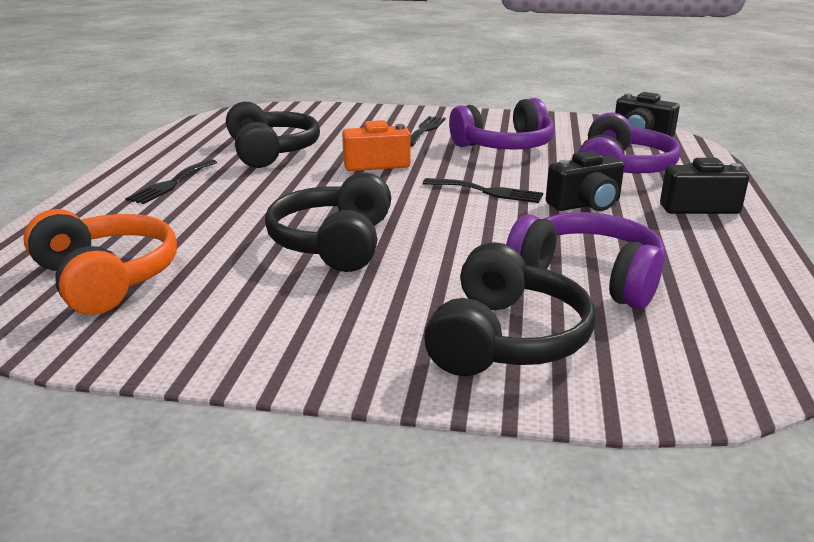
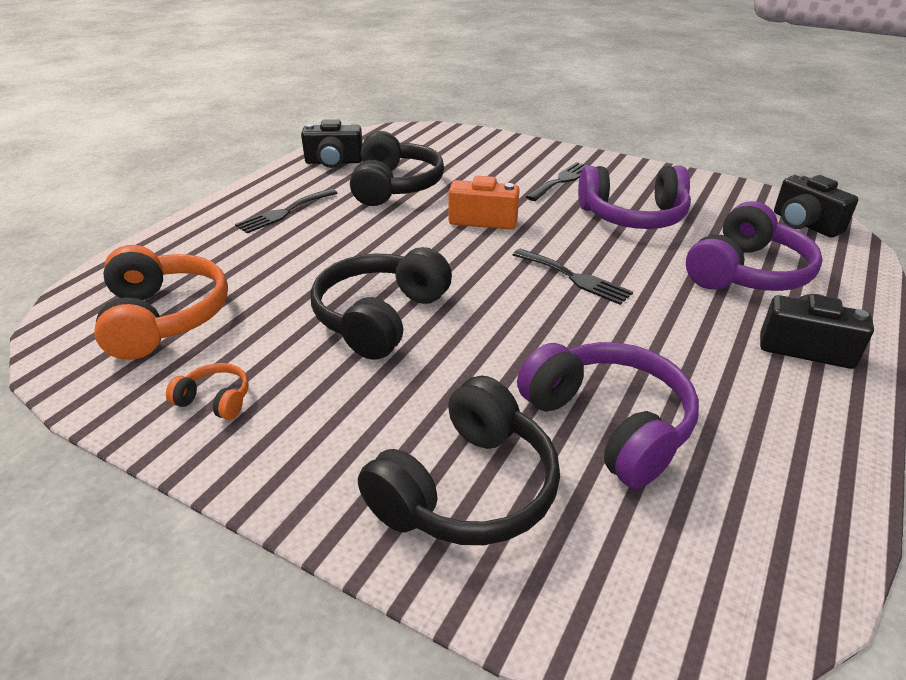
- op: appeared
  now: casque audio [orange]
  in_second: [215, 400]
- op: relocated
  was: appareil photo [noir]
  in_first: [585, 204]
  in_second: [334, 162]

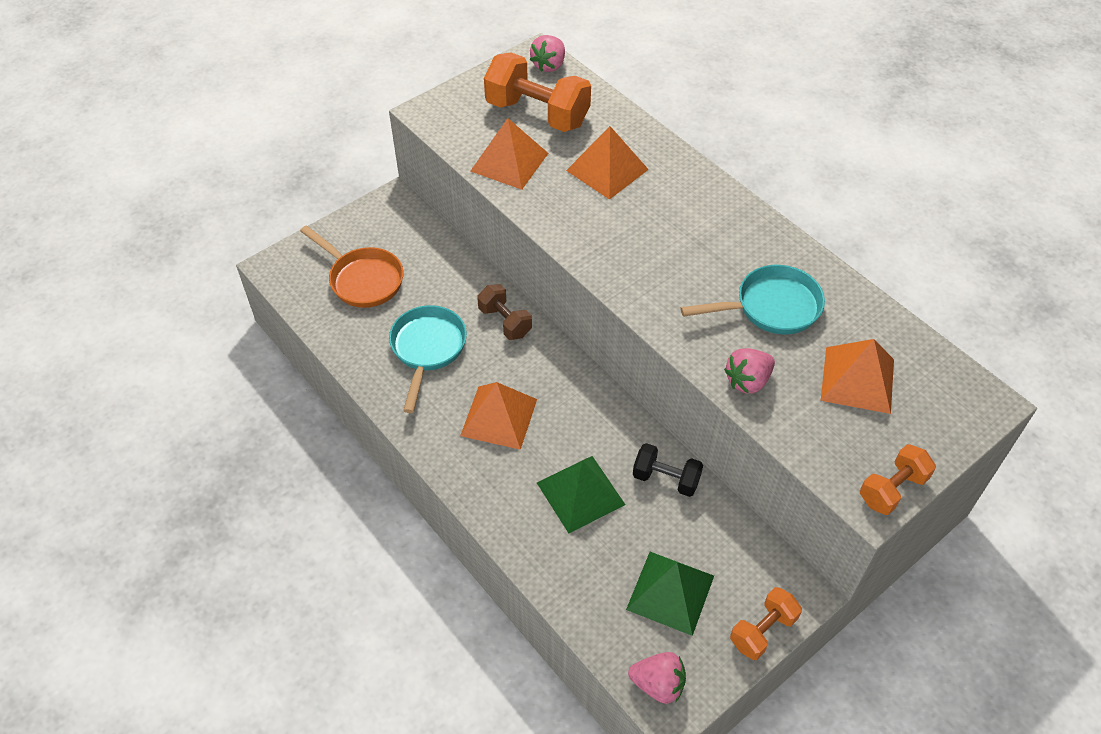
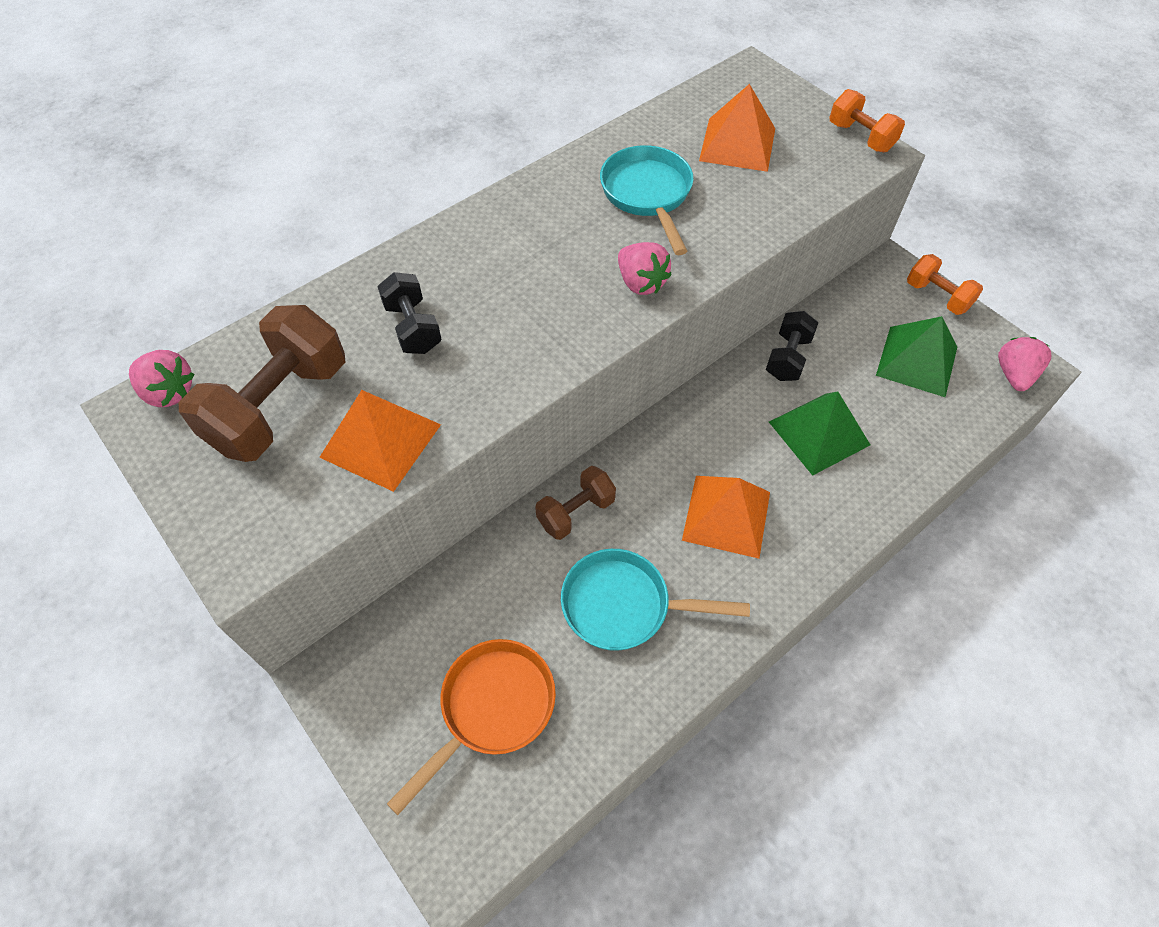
- op: colour
  was: haltère [orange]
  now: haltère [marron]
  in_first: [537, 113]
  in_second: [279, 406]
- op: exchanged
  was: pyramide [orange]
  now: haltère [noir]
  in_first: [607, 170]
  in_second: [413, 328]
- op: relocated
  was: fraise [rose]
  in_first: [748, 381]
  in_second: [641, 283]

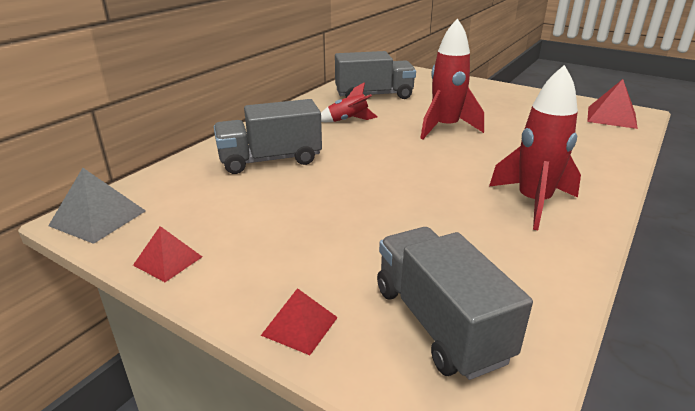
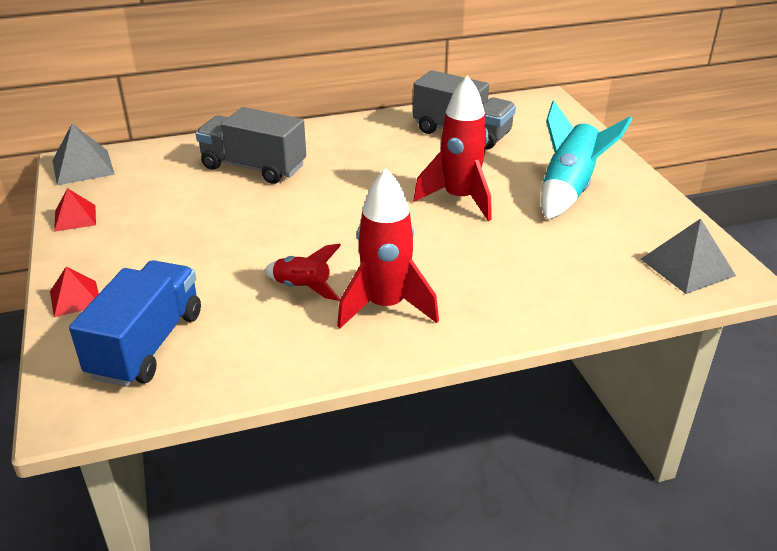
- op: colour
  was: camion [gris]
  now: camion [bleu]
  in_first: [439, 323]
  in_second: [147, 345]
- op: relocated
  was: fusée [rouge]
  in_first: [348, 120]
  in_second: [302, 288]
- op: appeared
  now: fusée [turquoise]
  in_second: [569, 190]
- op: colour
  was: pyramide [rouge]
  now: pyramide [gris]
  in_first: [611, 117]
  in_second: [687, 267]

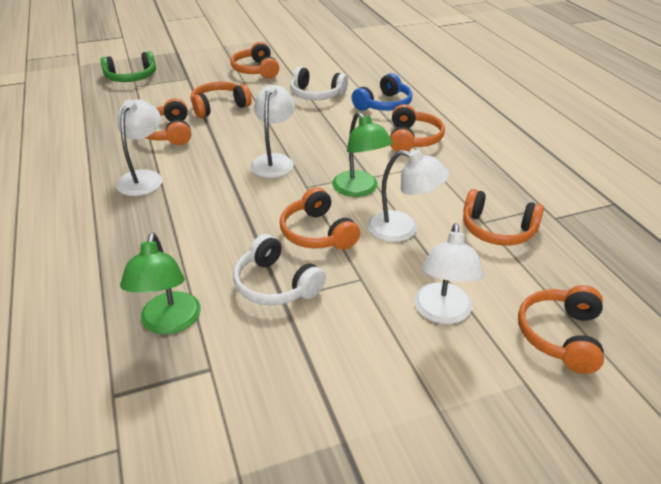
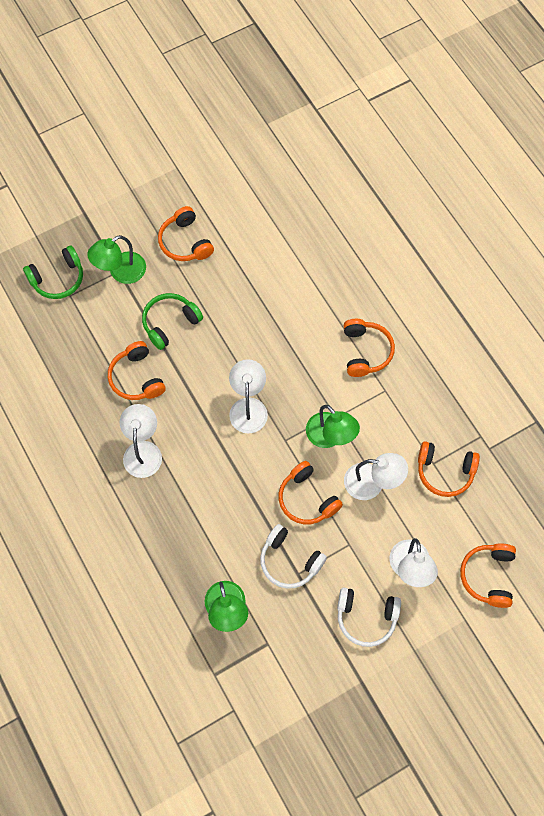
- op: appeared
  now: lampe [vert]
  in_second: [121, 272]
- op: colour
  was: casque audio [orange]
  now: casque audio [vert]
  in_first: [219, 107]
  in_second: [170, 323]
- op: relocated
  was: casque audio [blanc]
  in_first: [316, 94]
  in_second: [366, 617]
- op: missing
  was: casque audio [bleu]
  in_first: [384, 104]

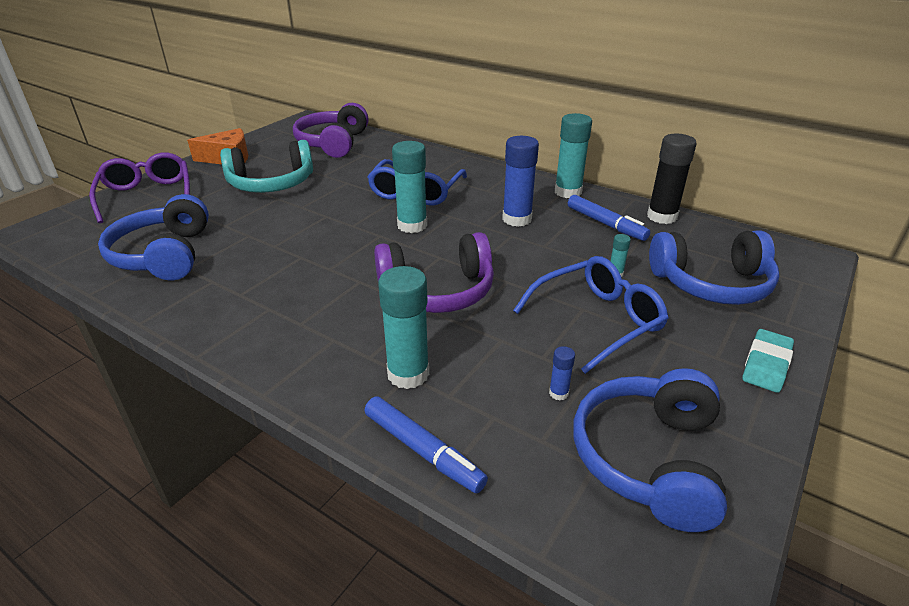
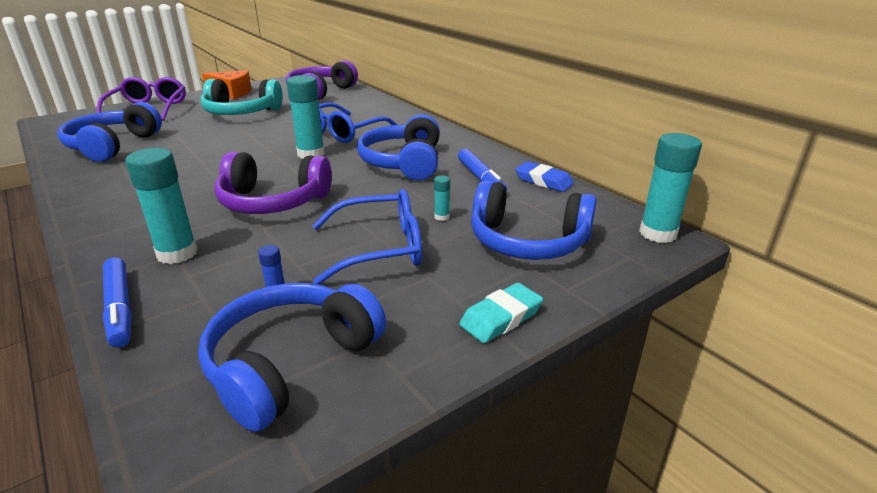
- op: exchanged
  was: bâton de colle [bleu]
  now: casque audio [bleu]
  in_first: [517, 219]
  in_second: [404, 163]
- op: exchanged
  was: bâton de colle [noir]
  now: gomme [bleu]
  in_first: [662, 217]
  in_second: [543, 181]
- op: relocated
  was: bâton de colle [turquoise]
  in_first: [568, 192]
  in_second: [657, 233]

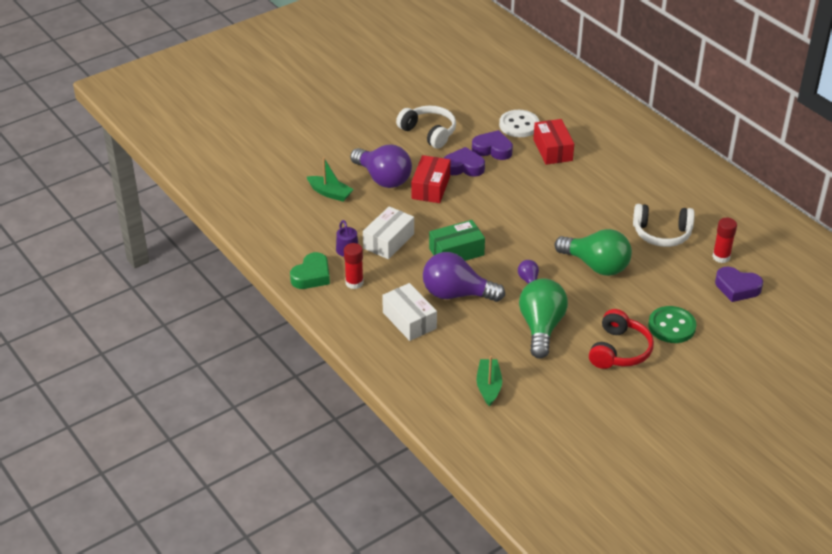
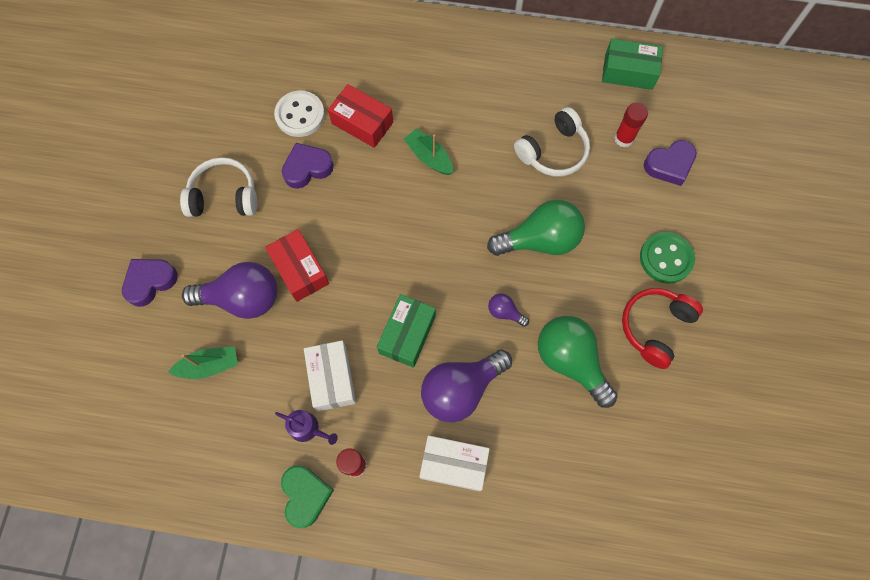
- op: relocated
  was: cœur [violet]
  in_first: [463, 167]
  in_second: [150, 282]
- op: relocated
  was: bateau [vert]
  in_first: [488, 386]
  in_second: [429, 157]
- op: appeared
  now: boîte [vert]
  in_second: [628, 72]
- op: spun
  was: casque audio [rouge]
  in_first: [619, 350]
  in_second: [655, 327]
  clockwise: -120

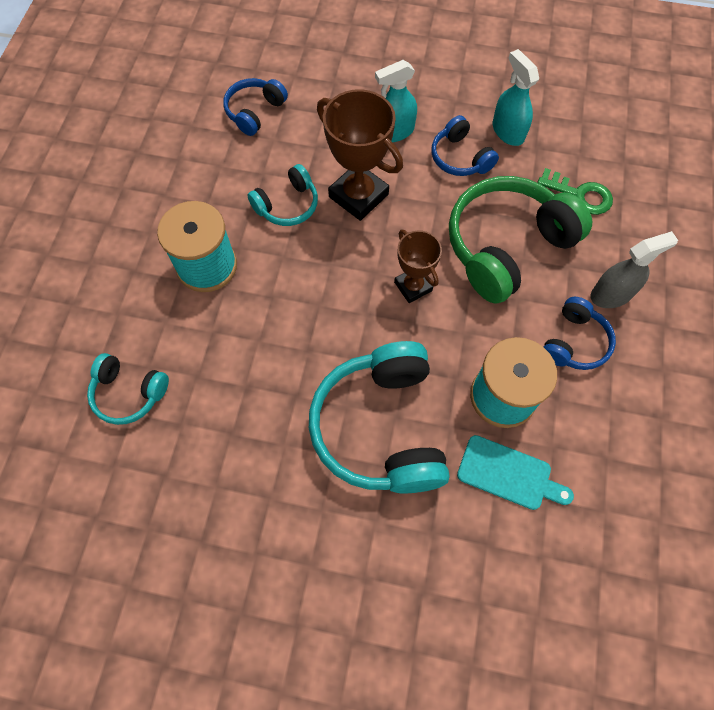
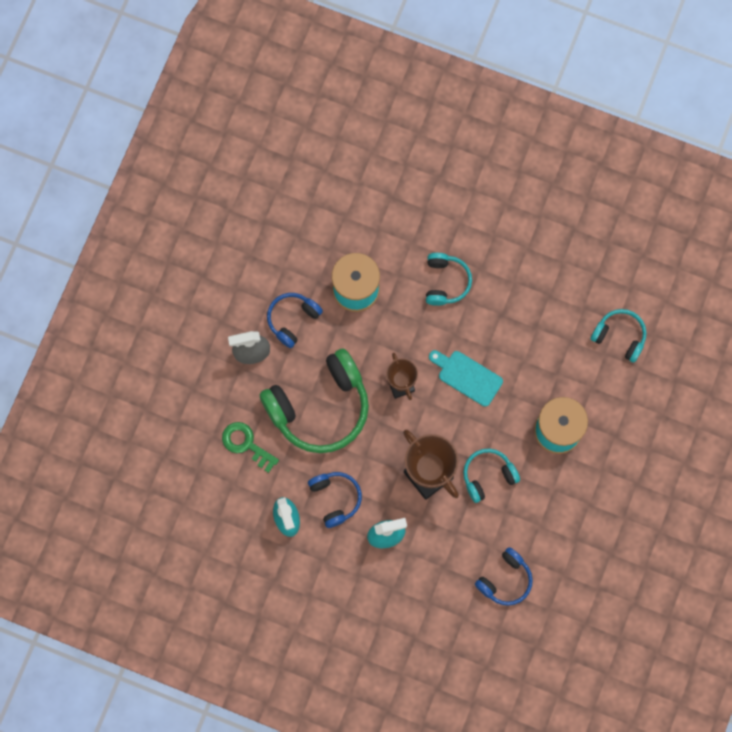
- op: size
  was: casque audio [turquoise]
  in_first: [381, 427]
  in_second: [445, 282]
  ratio: 0.52
- op: relocated
  was: planche à découper [turquoise]
  in_first: [508, 474]
  in_second: [467, 376]

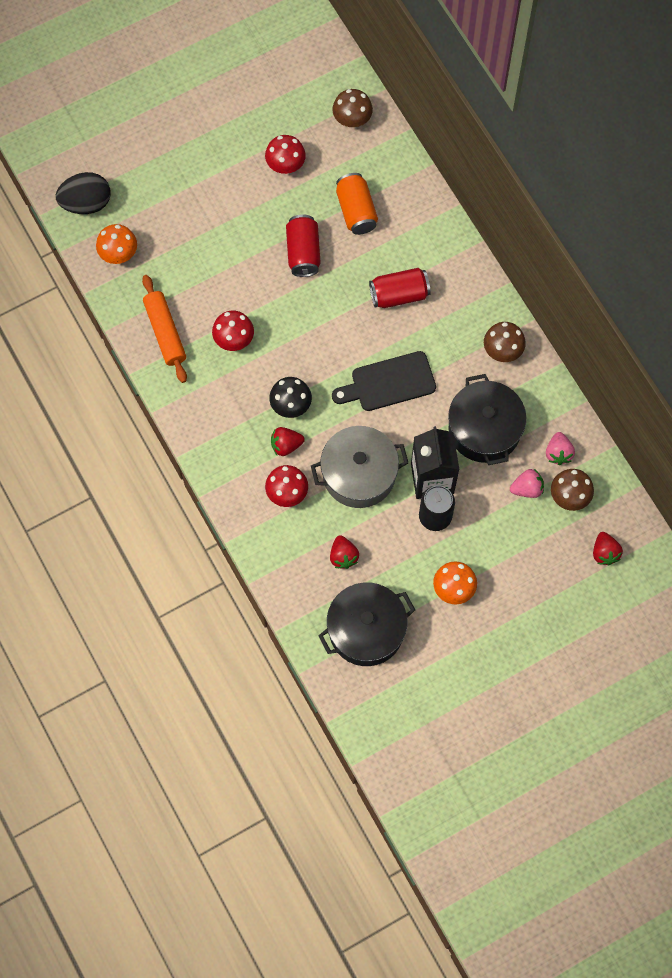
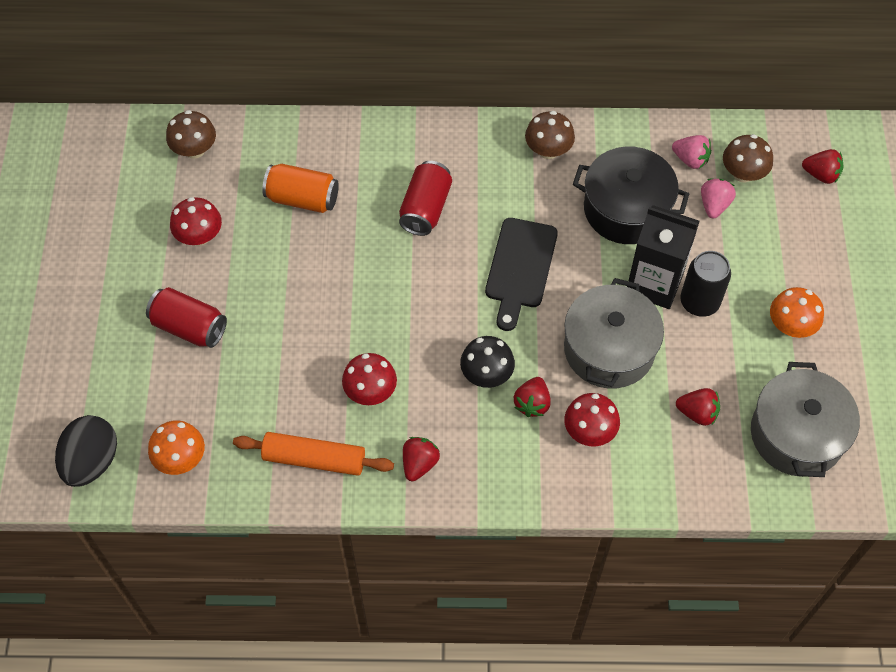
- op: relocated
  was: canette [rouge]
  in_first: [303, 252]
  in_second: [189, 327]
- op: appeared
  now: fraise [rouge]
  in_second: [419, 463]
- op: colour
  was: marmite [noir]
  now: marmite [gris]
  in_first: [366, 630]
  in_second: [797, 434]

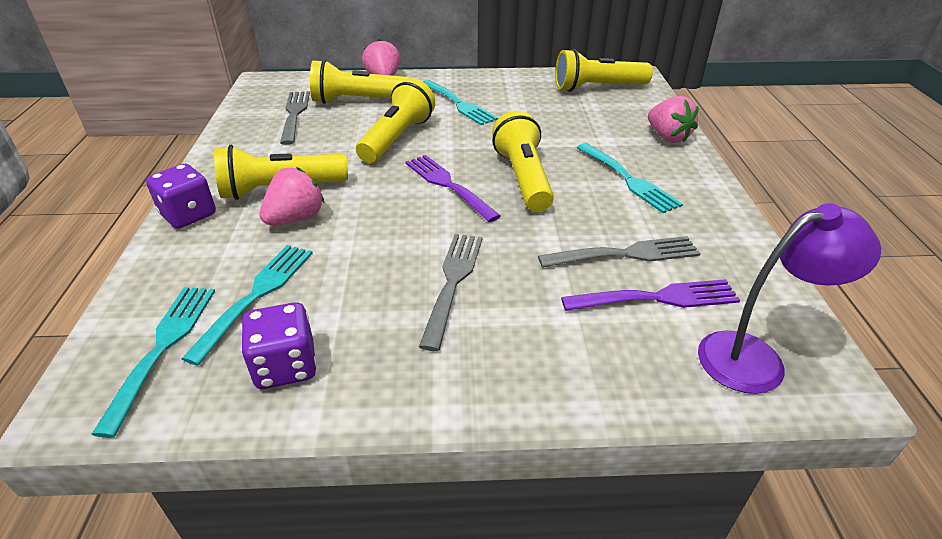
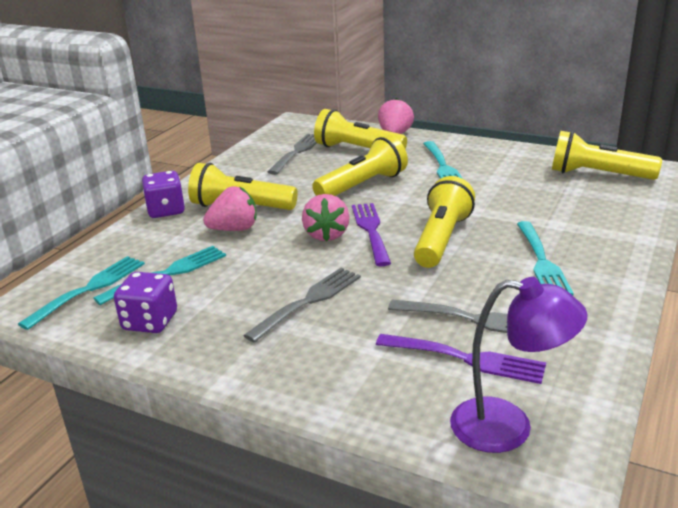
- op: relocated
  was: fraise [rose]
  in_first: [667, 137]
  in_second: [326, 235]

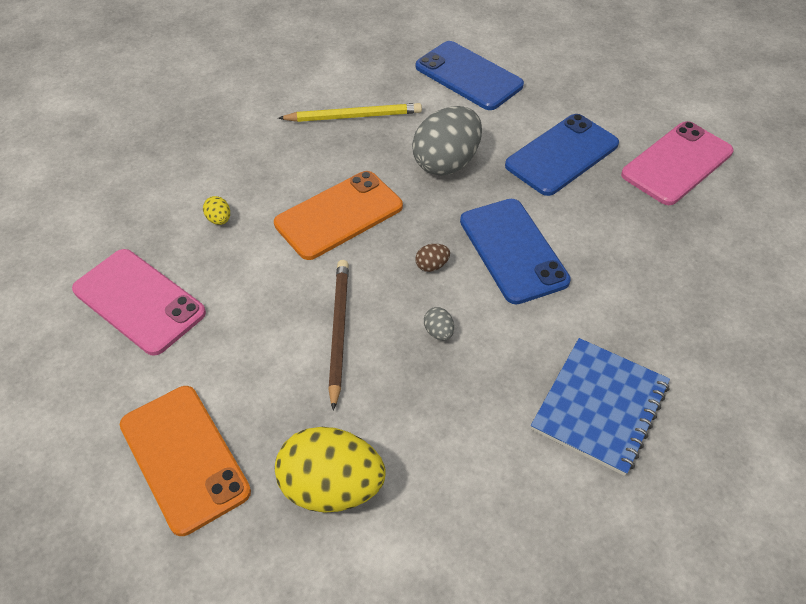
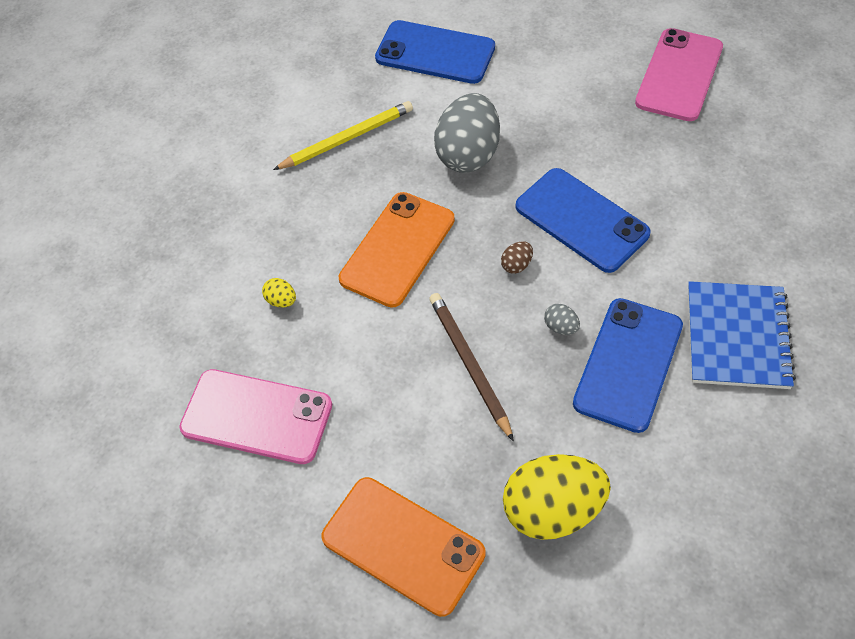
- op: relocated
  was: téléphone [bleu]
  in_first: [562, 155]
  in_second: [628, 364]

